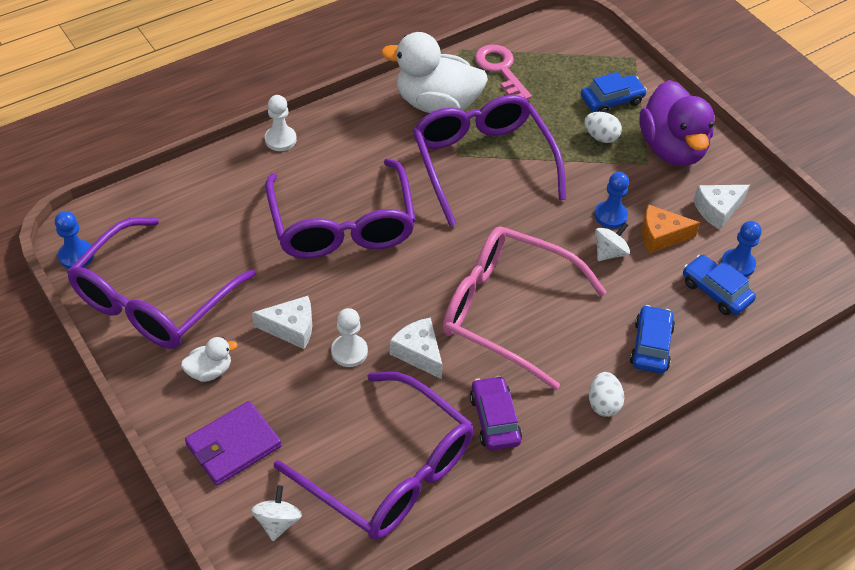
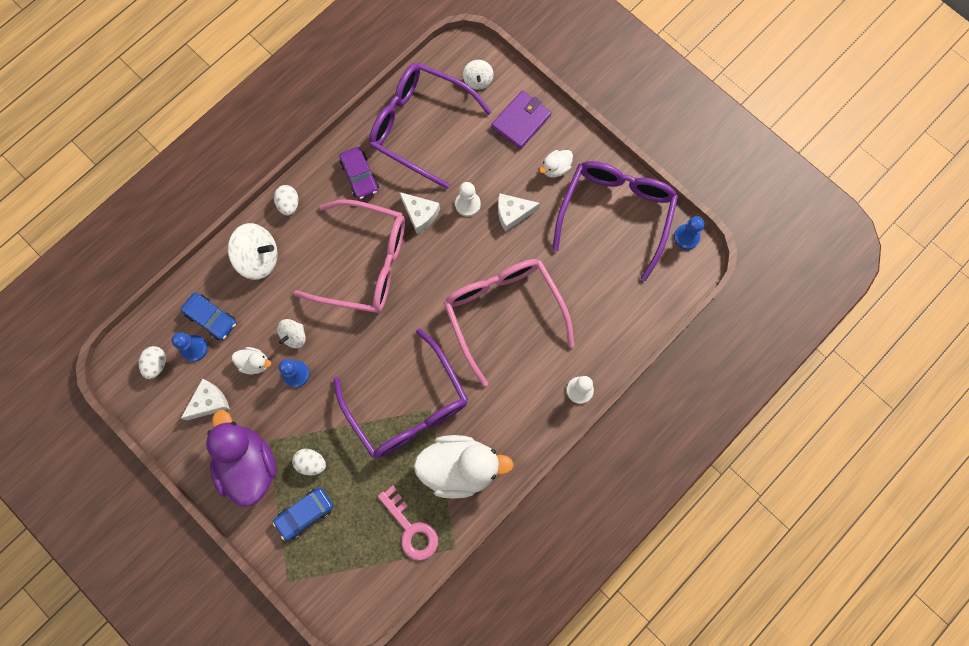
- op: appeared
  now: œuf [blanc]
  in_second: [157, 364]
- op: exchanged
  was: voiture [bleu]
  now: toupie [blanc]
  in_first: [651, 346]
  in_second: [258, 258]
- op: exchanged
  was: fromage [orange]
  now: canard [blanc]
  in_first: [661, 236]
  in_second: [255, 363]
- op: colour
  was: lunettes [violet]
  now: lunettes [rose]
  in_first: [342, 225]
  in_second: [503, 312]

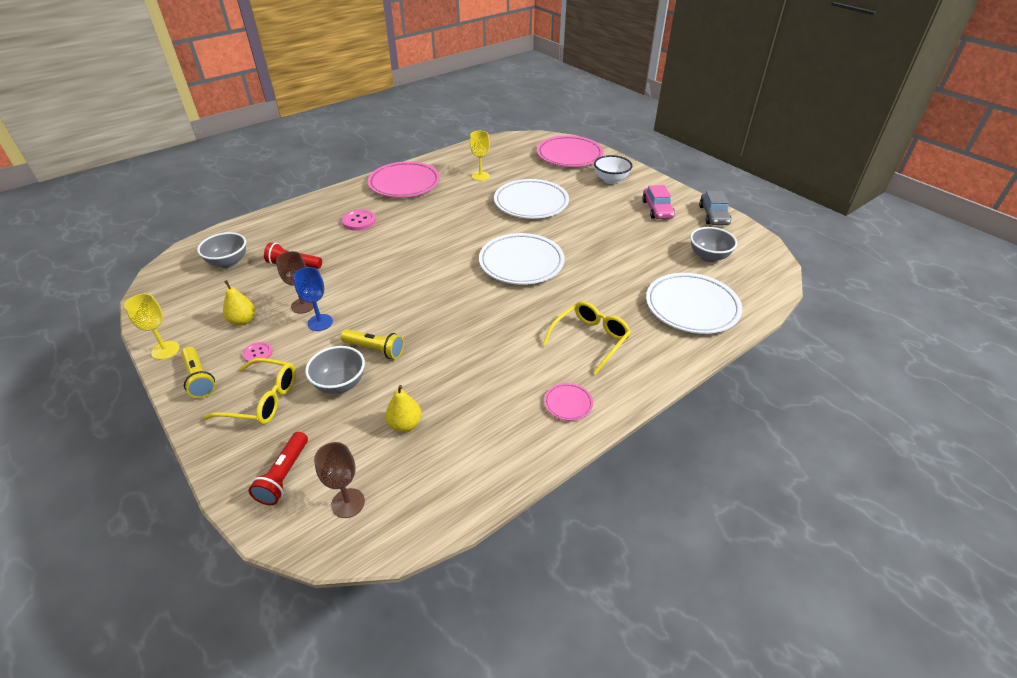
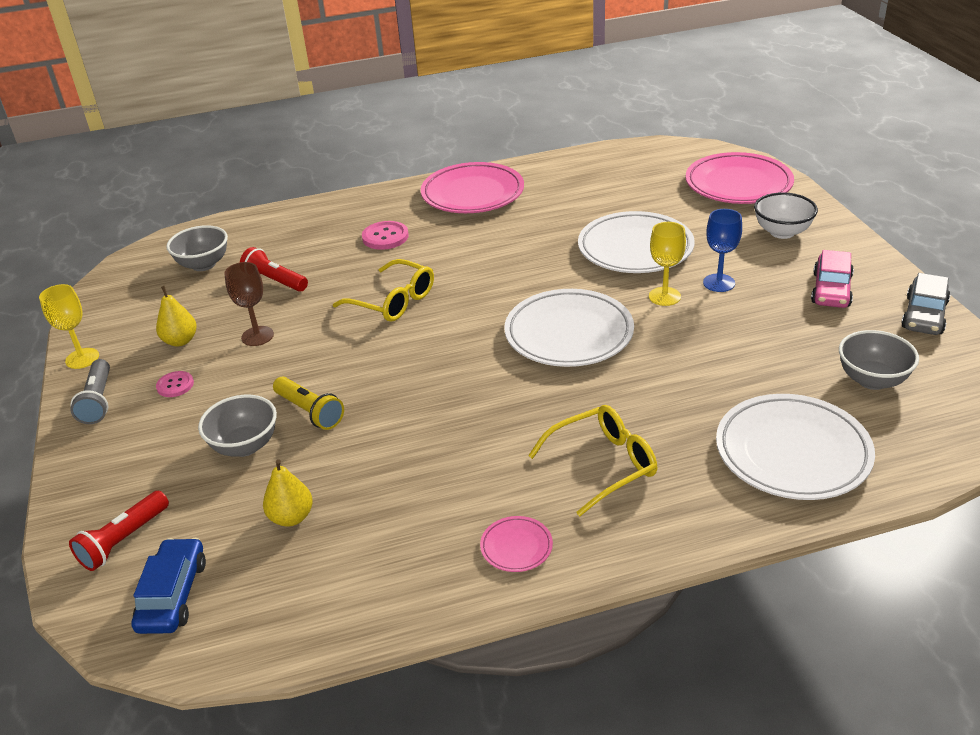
- op: colour
  was: lampe de poche [jaune]
  now: lampe de poche [gris]
  in_first: [199, 379]
  in_second: [98, 401]
- op: exchanged
  was: verre à pied [marron]
  now: voiture [bleu]
  in_first: [348, 503]
  in_second: [173, 595]
- op: relocated
  was: lunettes [jaune]
  in_first: [262, 399]
  in_second: [393, 301]
- op: relocated
  was: verre à pied [jaune]
  in_first: [480, 176]
  in_second: [664, 296]
- op: relocated
  was: verre à pied [bleu]
  in_first: [320, 322]
  in_second: [719, 283]

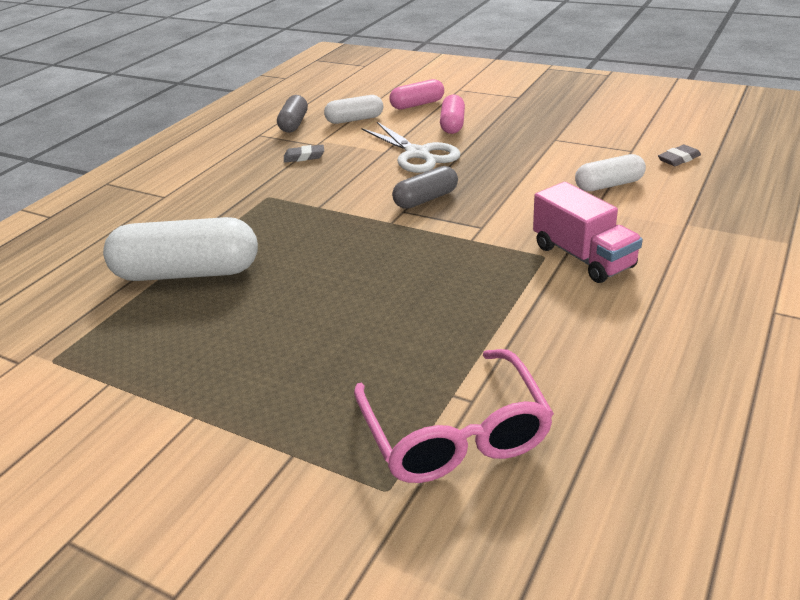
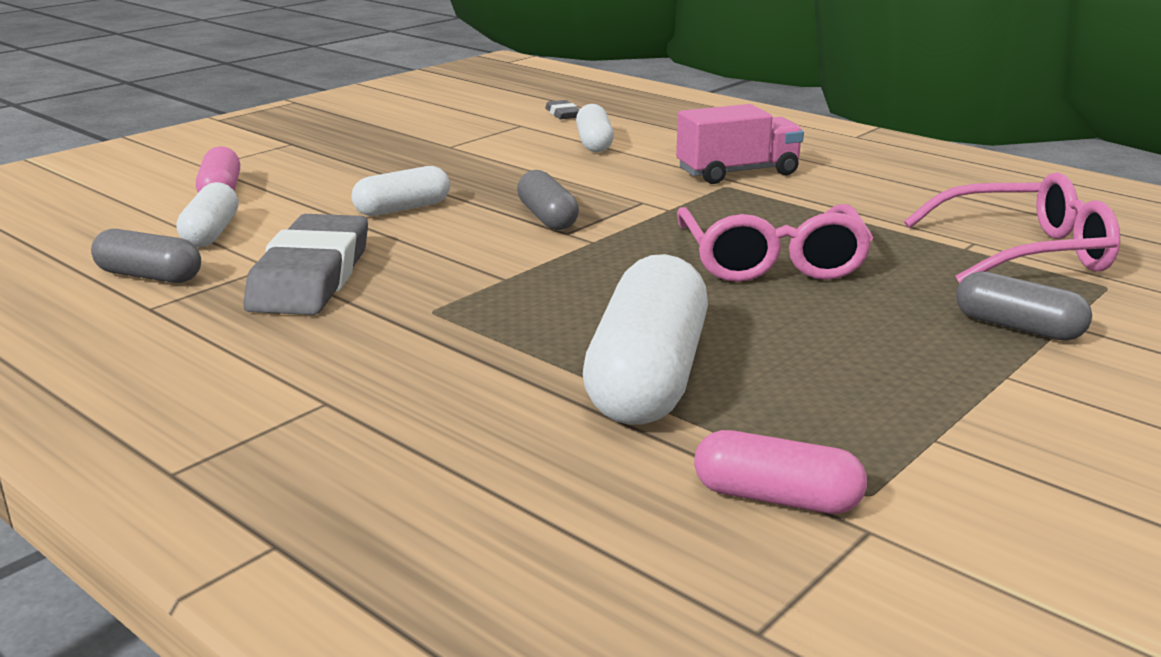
- op: size
  was: gomme [gris]
  in_first: [304, 157]
  in_second: [310, 276]
  ratio: 2.38
- op: exchanged
  was: ciseaux [blanc]
  now: gélule [blanc]
  in_first: [417, 154]
  in_second: [402, 209]
- op: appeared
  now: lunettes [rose]
  in_second: [771, 261]
- op: relocated
  was: gélule [rose]
  in_first: [452, 124]
  in_second: [776, 498]
- op: appeared
  now: gélule [gris]
  in_second: [1018, 327]

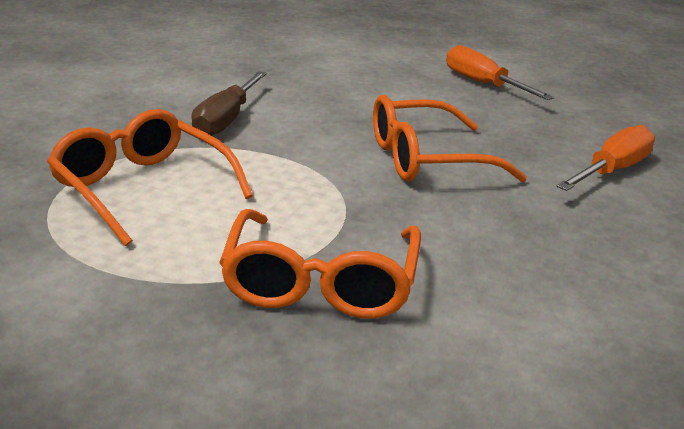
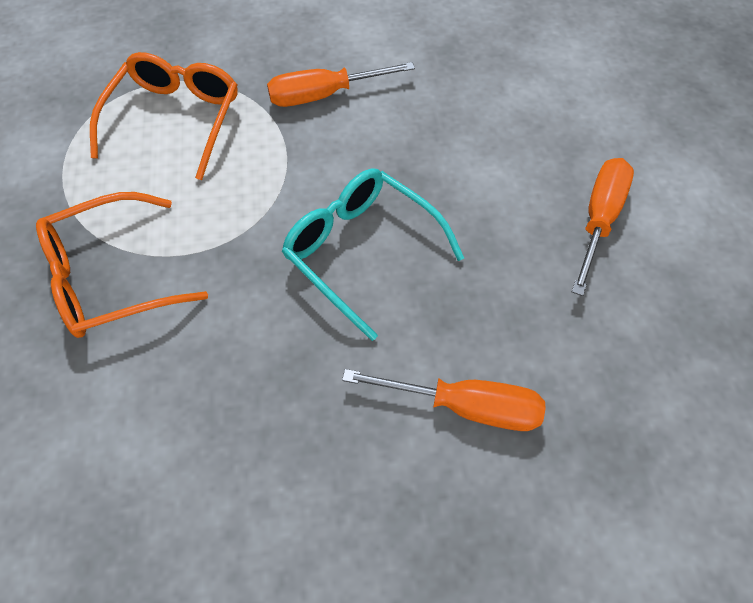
- op: colour
  was: tournevis [marron]
  now: tournevis [orange]
  in_first: [226, 120]
  in_second: [324, 95]
- op: colour
  was: lunettes [orange]
  now: lunettes [turquoise]
  in_first: [426, 159]
  in_second: [361, 252]

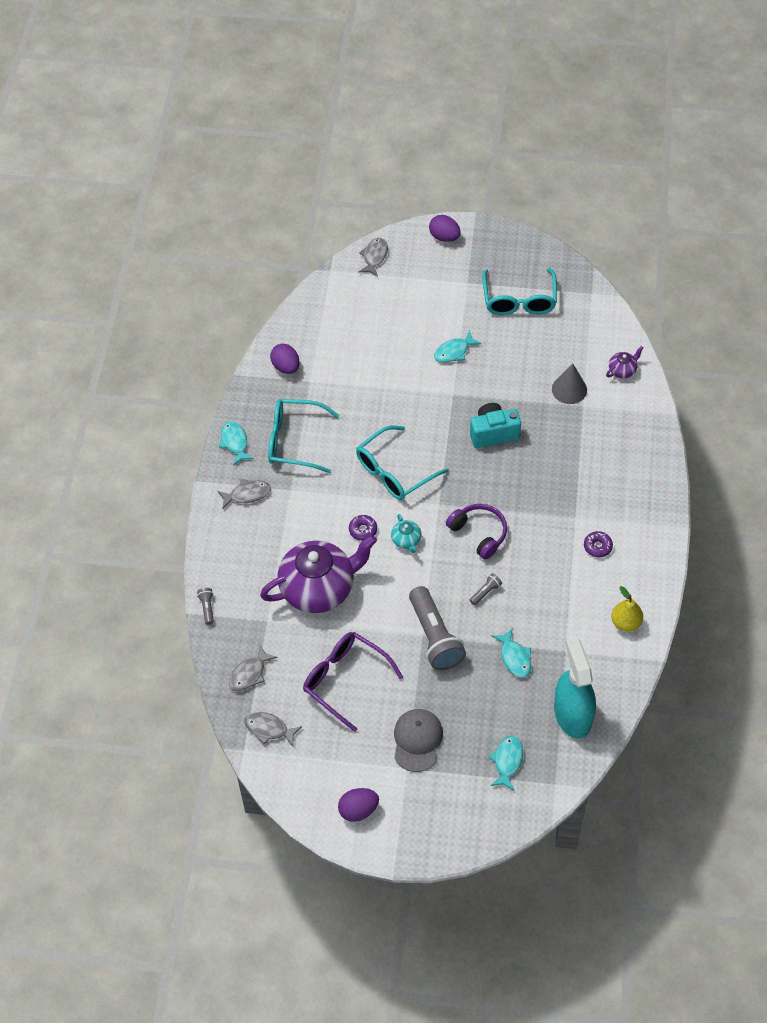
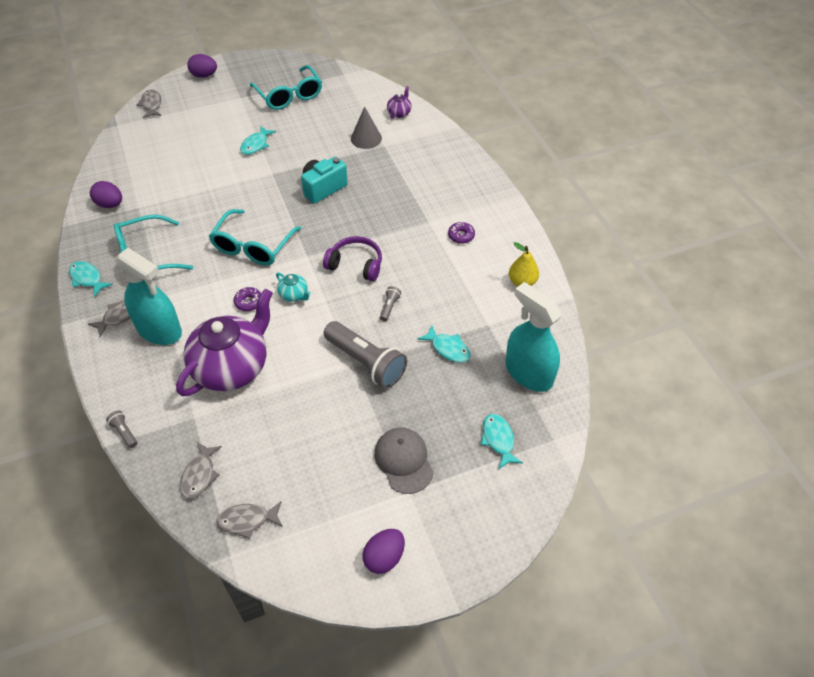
- op: appeared
  now: vaporisateur [turquoise]
  in_second: [159, 330]
- op: missing
  was: lunettes [violet]
  in_first: [345, 680]

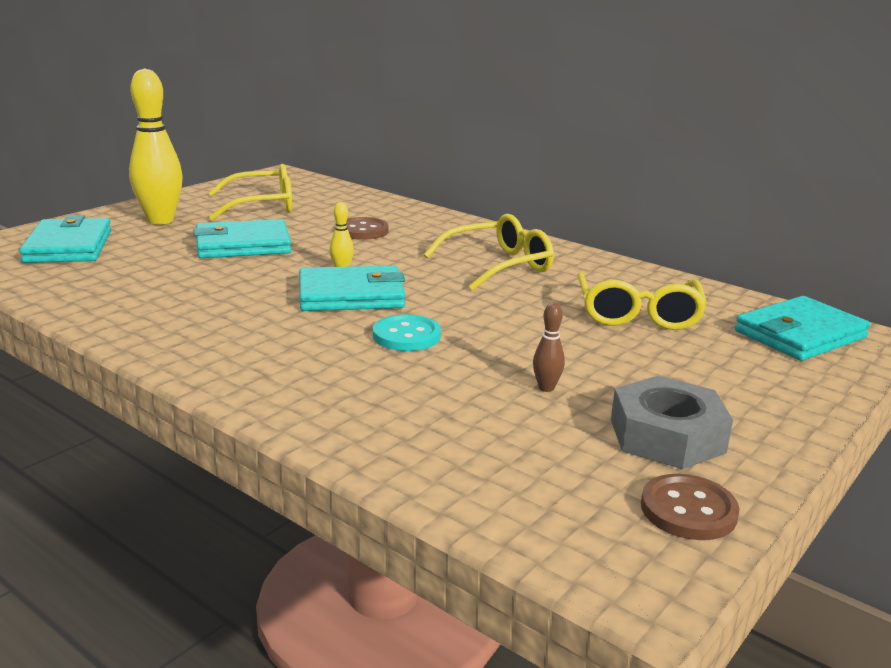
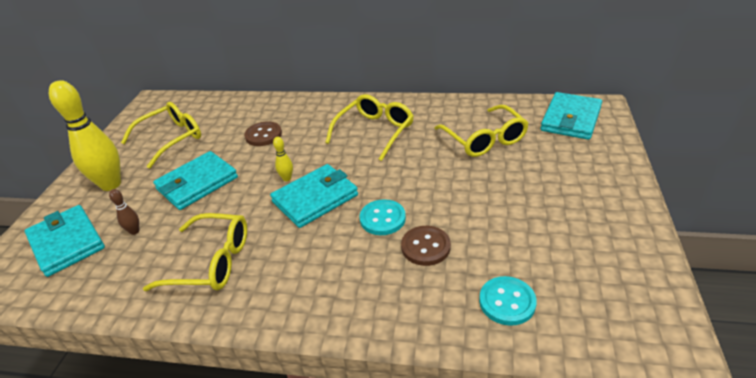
- op: relocated
  was: quille [marron]
  in_first: [546, 388]
  in_second: [134, 231]
- op: appeared
  now: lunettes [jaune]
  in_second: [211, 262]
- op: relocated
  was: bouton [marron]
  in_first: [688, 510]
  in_second: [425, 247]
- op: appeared
  now: bouton [turquoise]
  in_second: [507, 302]
- op: missing
  was: écrou [gris]
  in_first: [667, 436]

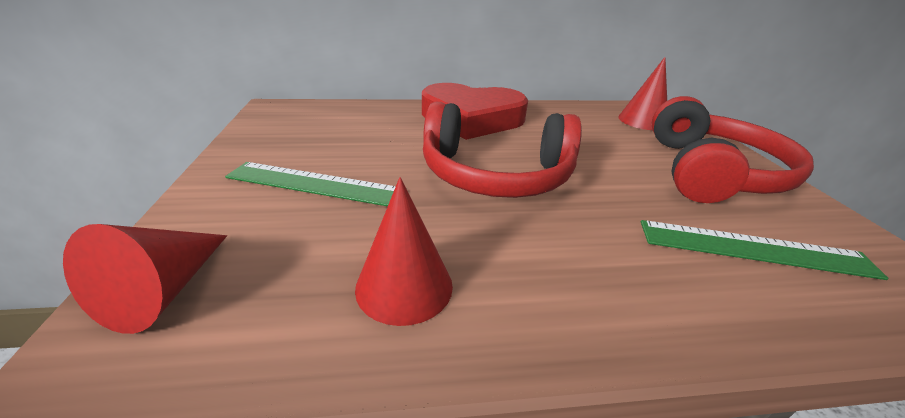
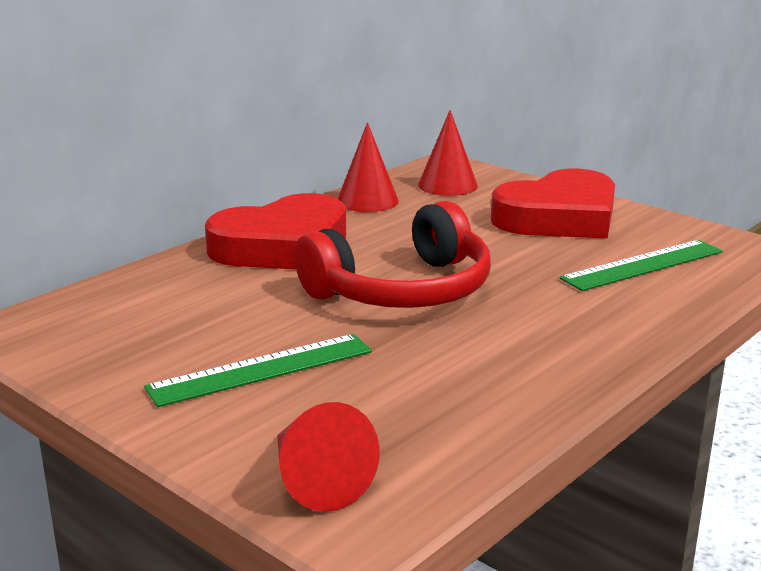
- op: relocated
  was: cône [rouge]
  in_first: [404, 286]
  in_second: [367, 201]
- op: exchanged
  was: casque audio [rouge]
  now: cœur [rouge]
  in_first: [711, 172]
  in_second: [559, 217]

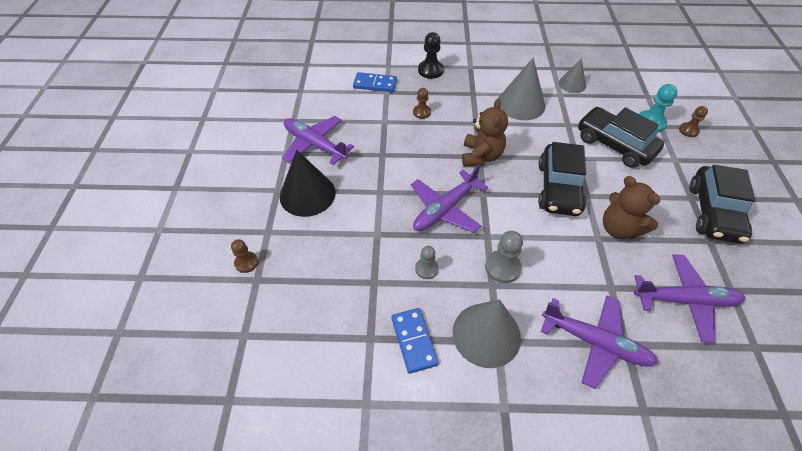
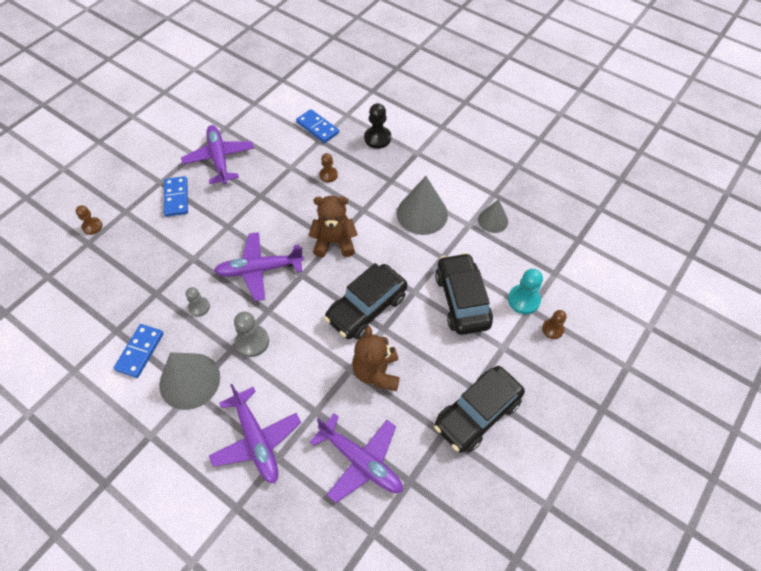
- op: exchanged
  was: cône [noir]
  now: domino [bleu]
  in_first: [307, 194]
  in_second: [176, 198]
- op: spun
  was: ours en peluche [marron]
  in_first: [481, 156]
  in_second: [334, 242]
  clockwise: -135

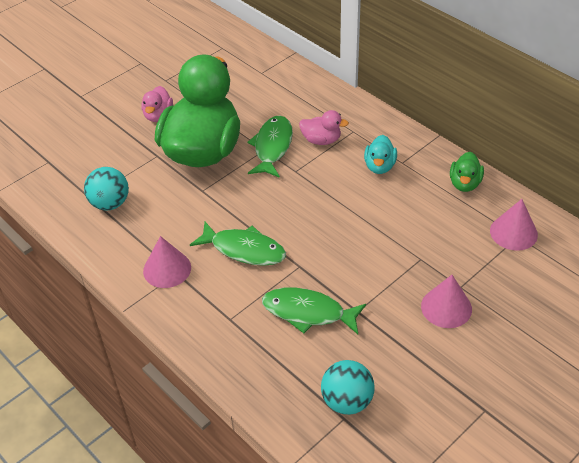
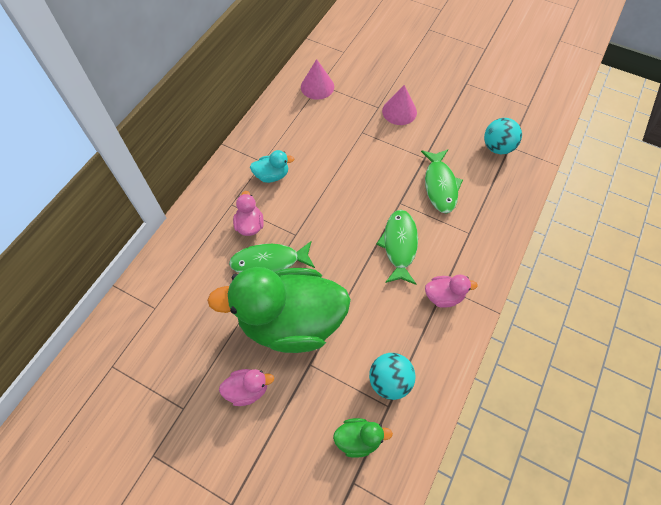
- op: relocated
  was: canard [vert]
  in_first: [464, 184]
  in_second: [358, 439]
- op: exchanged
  was: cône [rose]
  now: canard [rose]
  in_first: [167, 269]
  in_second: [444, 296]

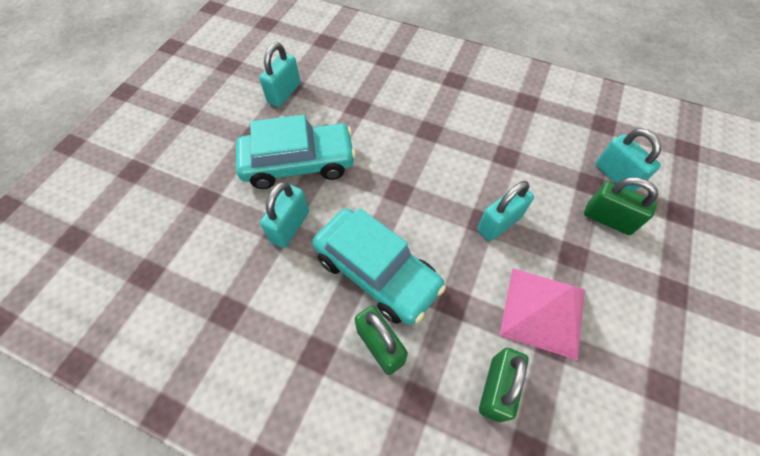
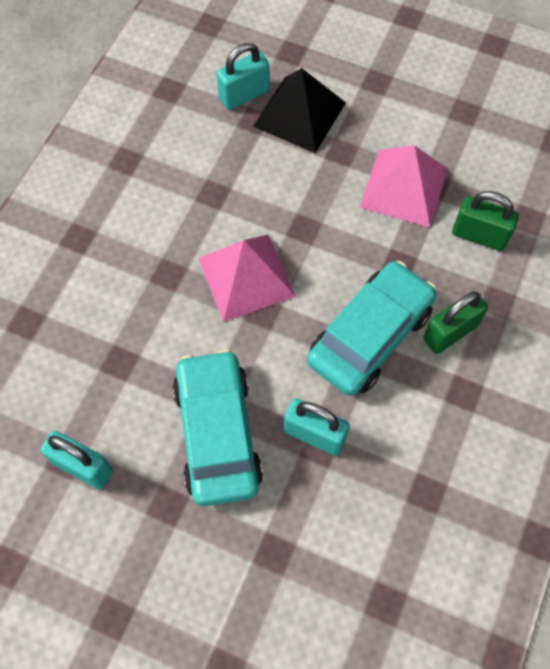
- op: appeared
  now: pyramide [rose]
  in_second: [246, 277]
- op: exchanged
  was: cadenas [vert]
  now: pyramide [noir]
  in_first: [608, 219]
  in_second: [299, 114]
- op: missing
  was: cadenas [turquoise]
  in_first: [499, 223]

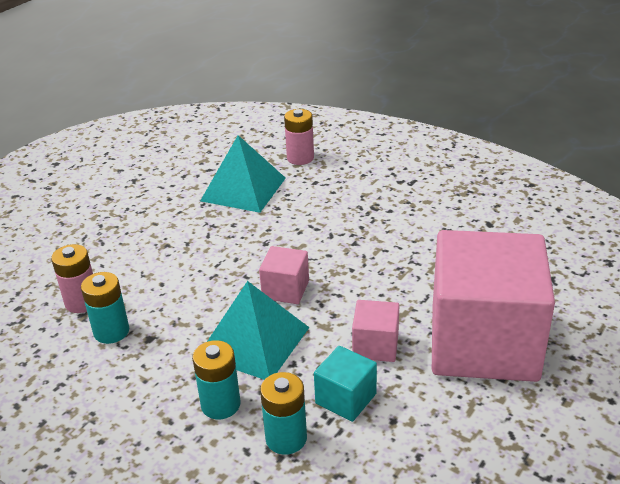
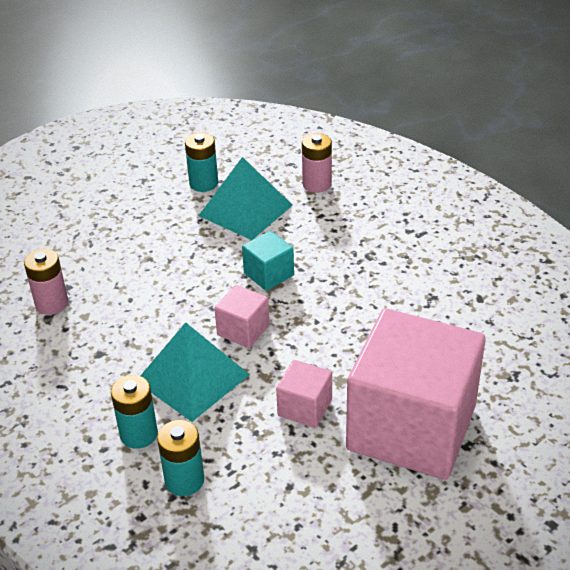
- op: relocated
  was: pile [turquoise]
  in_first: [111, 331]
  in_second: [203, 183]
- op: relocated
  was: cube [turquoise]
  in_first: [346, 398]
  in_second: [269, 274]

